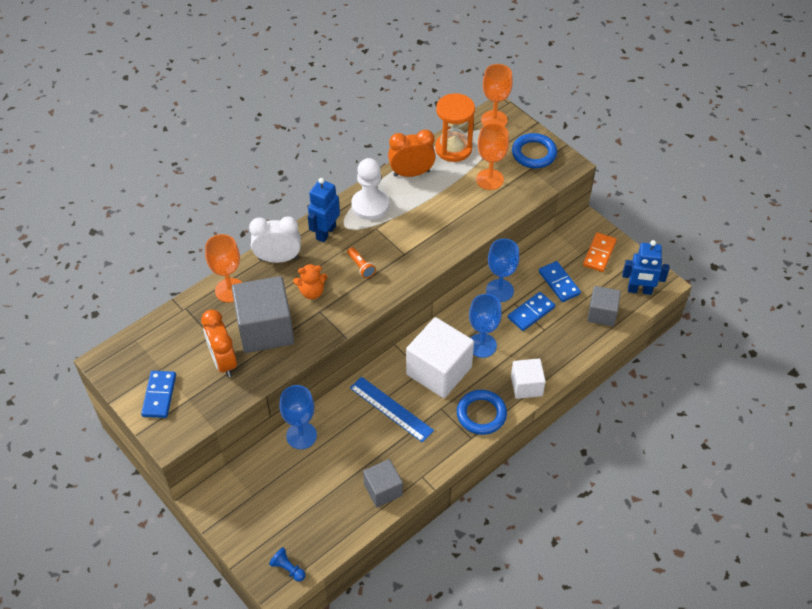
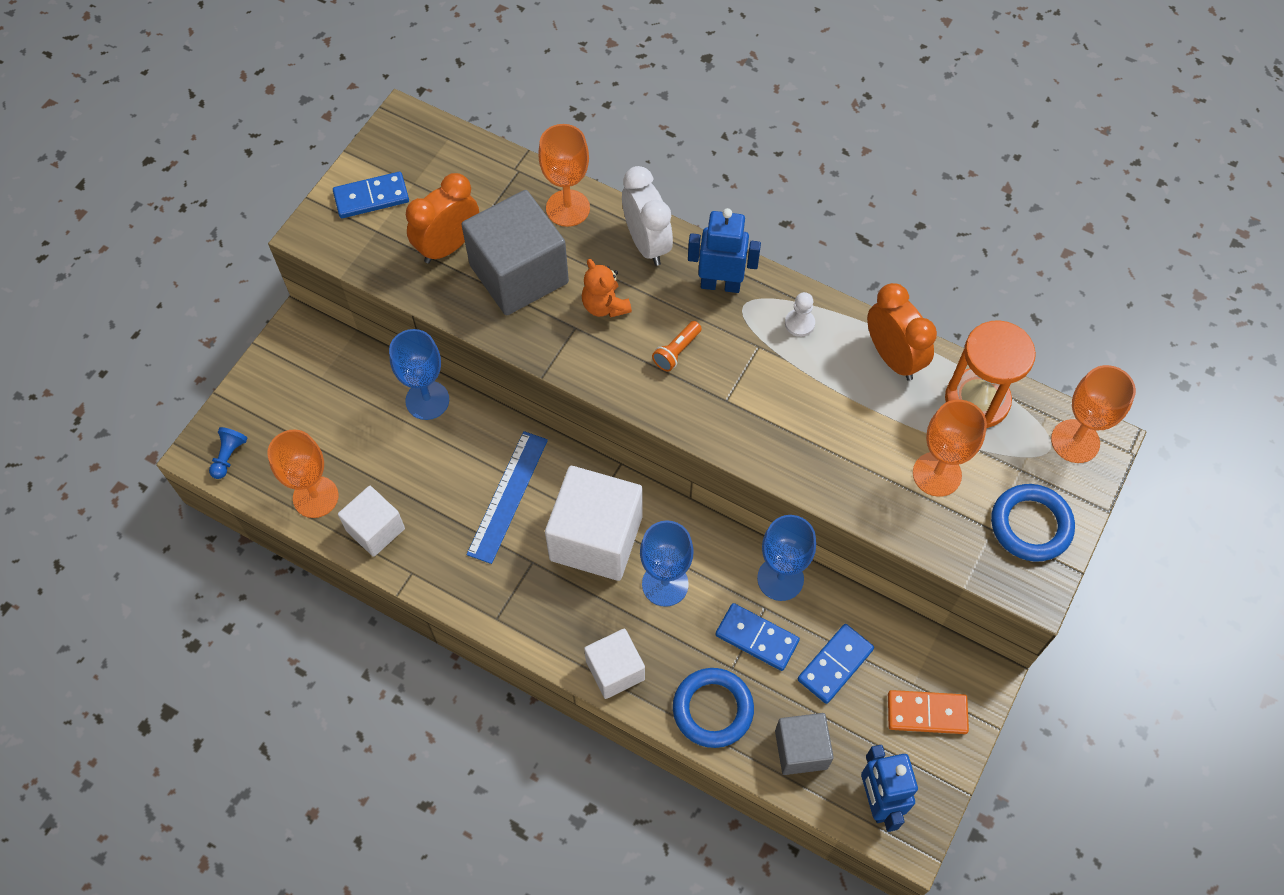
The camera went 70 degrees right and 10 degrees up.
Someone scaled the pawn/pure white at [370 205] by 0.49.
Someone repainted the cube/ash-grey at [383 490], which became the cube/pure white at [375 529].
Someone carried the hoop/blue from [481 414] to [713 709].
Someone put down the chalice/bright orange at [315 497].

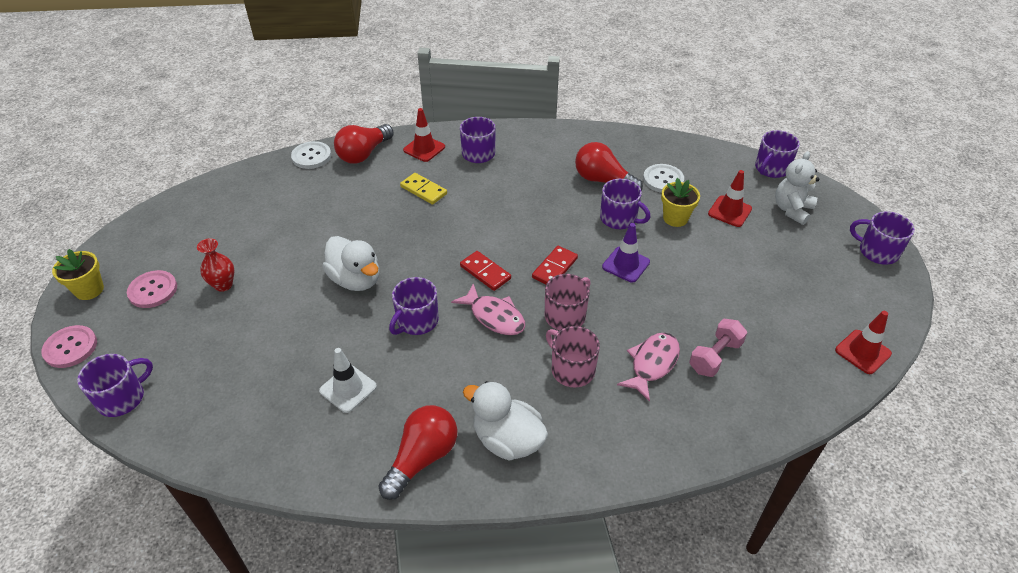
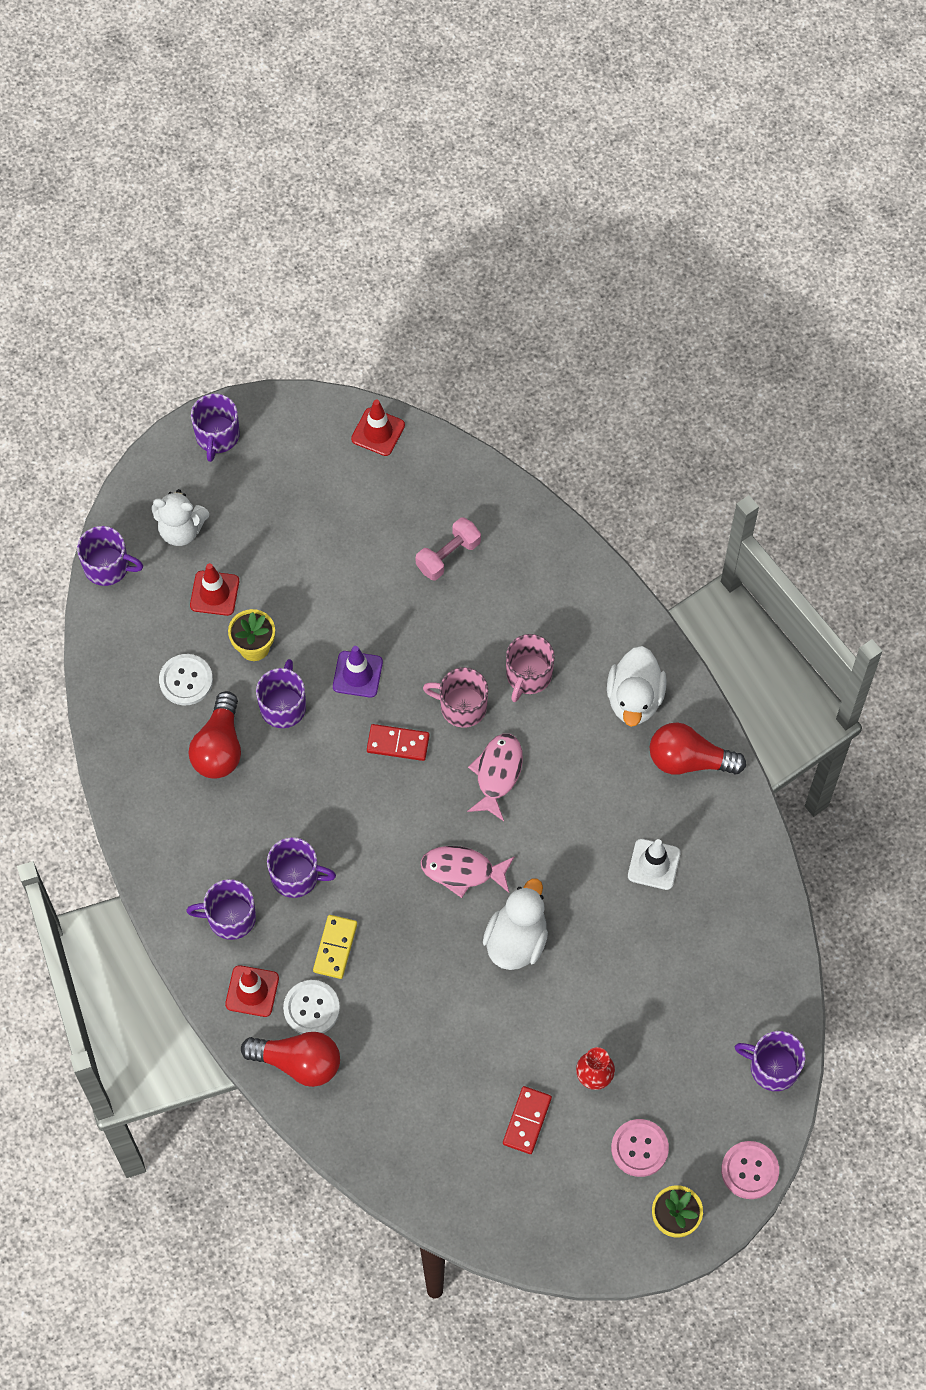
The camera went 115 degrees left and 20 degrees up.
Someone carried the button/pure white from [311 156] to [311 1008].
Someone carried the coffee mug/purple from [416 321] to [296 876].
Someone carried the domino tile/scarlet from [485 272] to [527 1121].
Someone carried the toy fish/pink from [652 364] to [462 871].
Someone rotated the free weight/pink at [715 356] by 60 degrees counterclockwise.

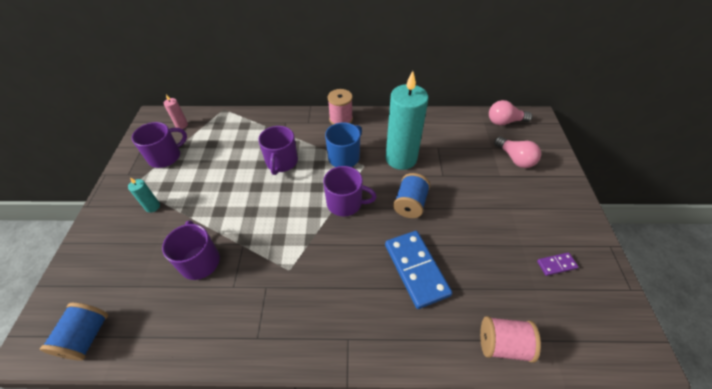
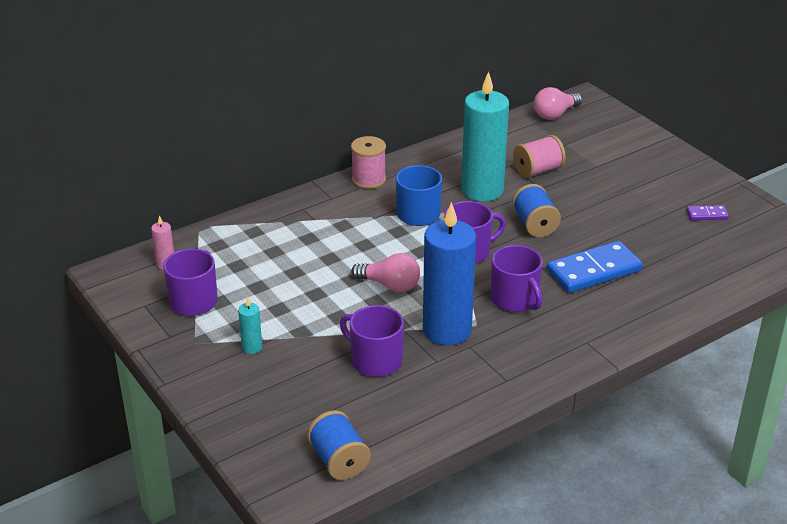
The camera went 35 degrees left and 15 degrees down.
Someone carried the coffee mug/purple from [281 162] to [515 299].
Someone rotated the domino tile/blue at [416 269] by 60 degrees counterclockwise.
Someone carried the bobbin/pink from [503 344] to [538 170].
Someone carried the lightbulb/pink from [515 159] to [390 285].
Someone rotated the domino tile/purple at [556 264] by 45 degrees clockwise.
Someone put down the pillar candle/blue at [447 330].

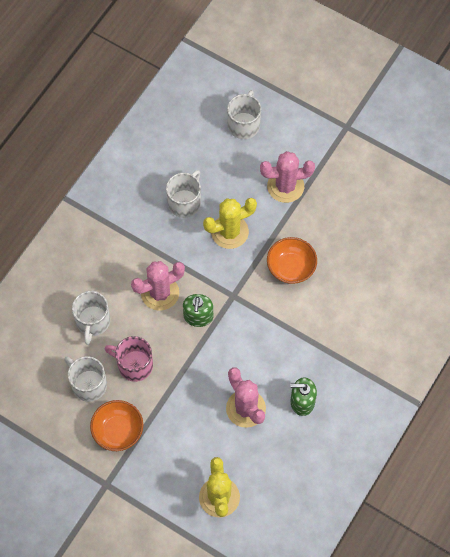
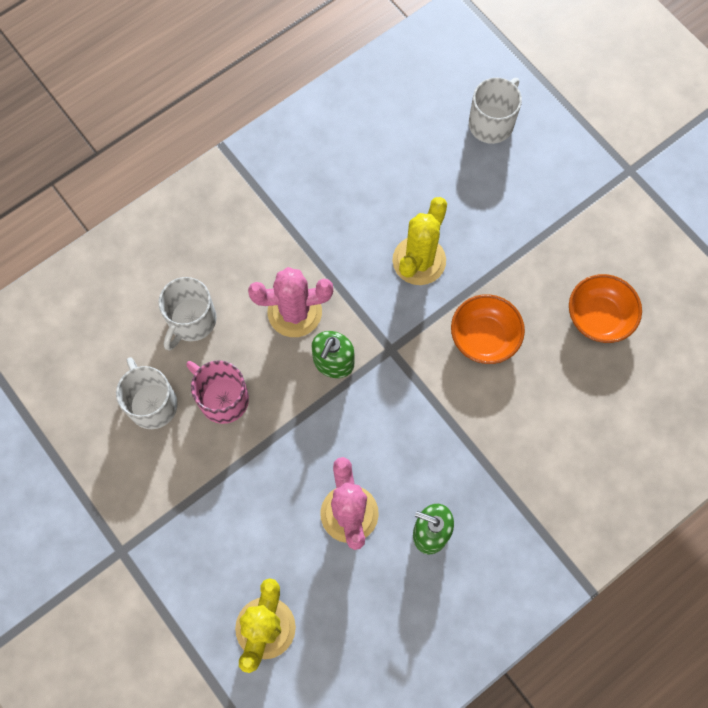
The camera went 20 degrees right and 5 degrees up.
Someone carried the serving bowl/bright orange from [118 431] to [598 317].
Someone took away the coffee mug/pure white at [185 202].
Someone rotated the prickly plant/bright yellow at [229 232] by 60 degrees counterclockwise.
Someone took away the prickly plant/pink at [285 186].

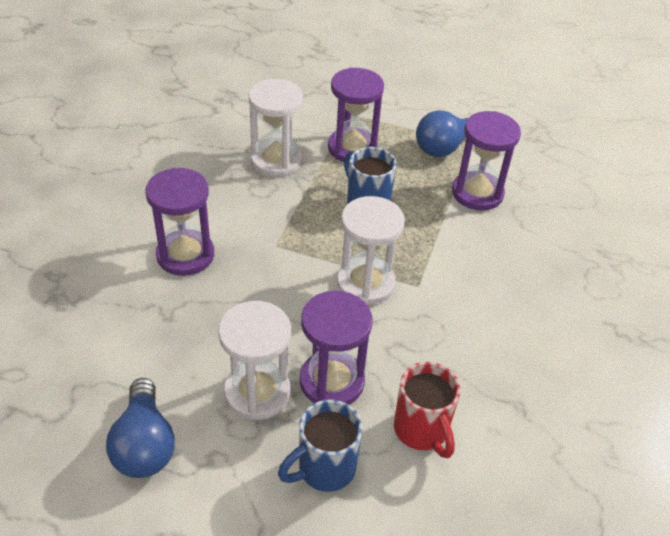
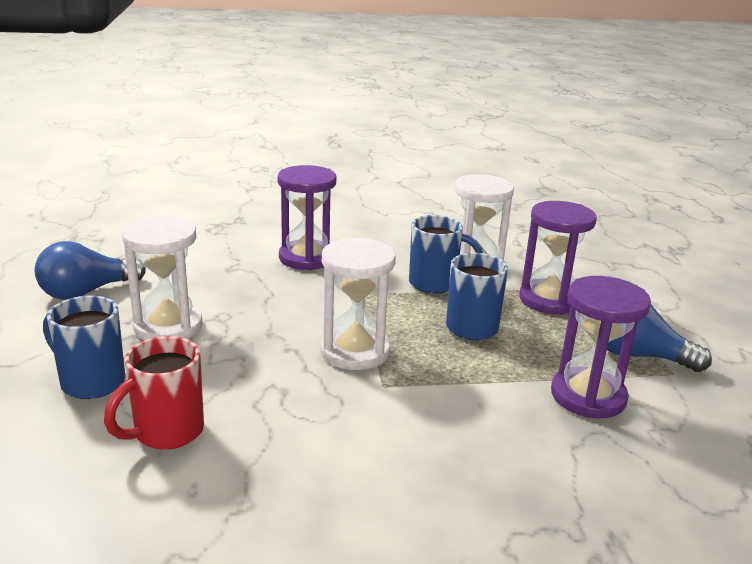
The camera went 65 degrees right and 20 degrees down.
Someone took away the sandglass/purple at [332 381].
Someone put down the coffee mug/blue at [435 284].

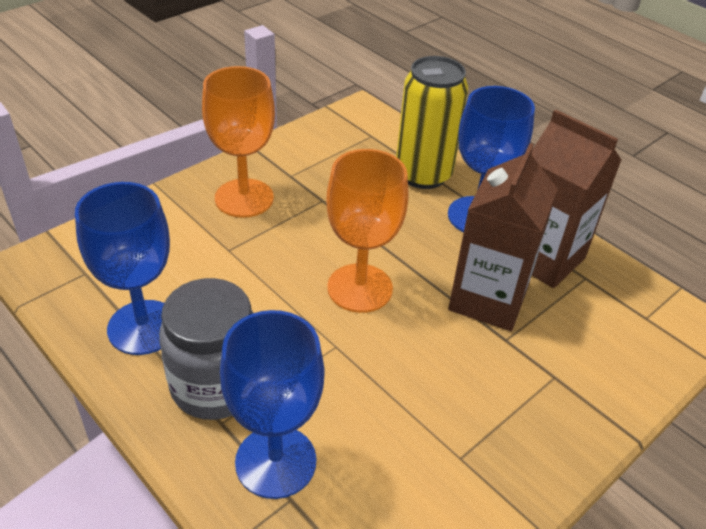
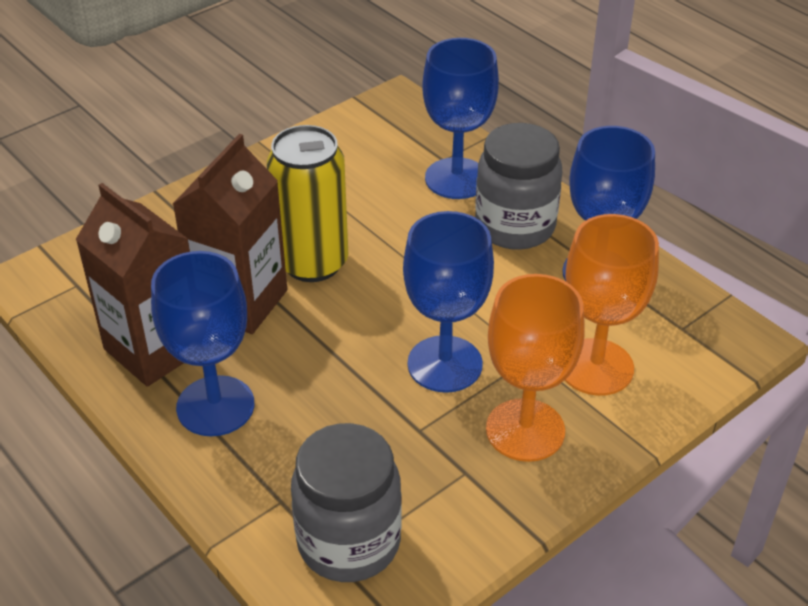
The camera went 175 degrees left and 0 degrees up.
Someone carried the chalice/bright orange from [360 288] to [596 367].
Someone carried the soda can/bright yellow from [423 174] to [312 263].
Someone put down the jar/ash-grey at [349 542].
Someone put down the chalice/blue at [445 364].

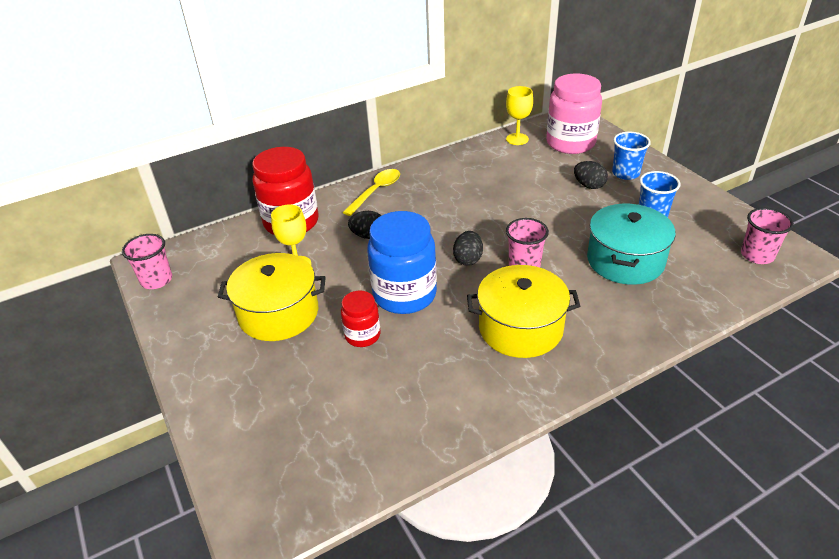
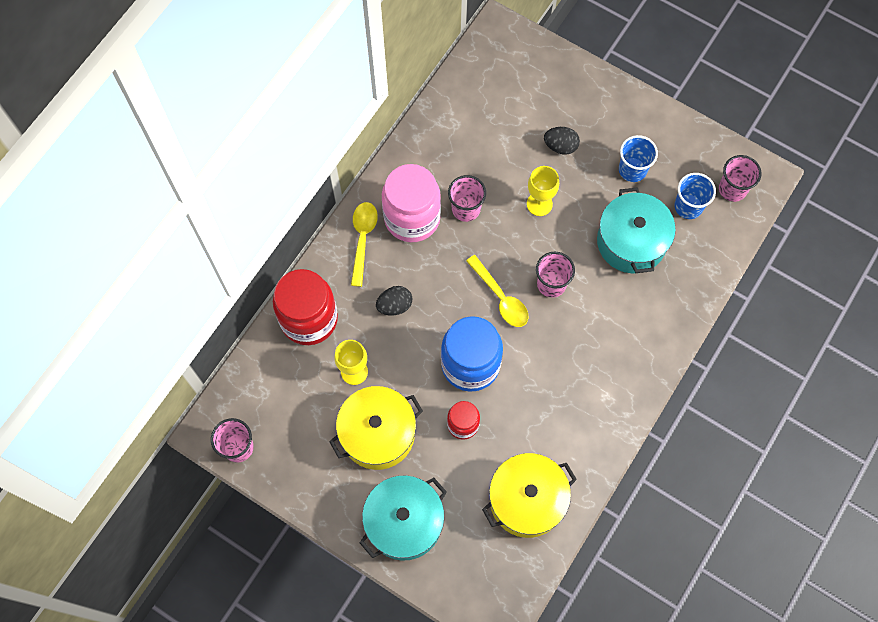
The camera went 30 degrees left and 30 degrees up.
Someone swapped the egg shape/jet-black at [468 259] for the tablespoon/bright yellow at [500 297].
Someone carried the pot/bright yellow from [520 328] to [527 500].
Someone carried the chalice/bright yellow from [517 139] to [539 204].
Someone carried the jar/pink from [570 143] to [412 218].
Someone carried the beaker/blue from [625 173] to [688 206].
Someone put down the pot/teal at [404 522].
Someone put down the beaker/pink at [466 209].

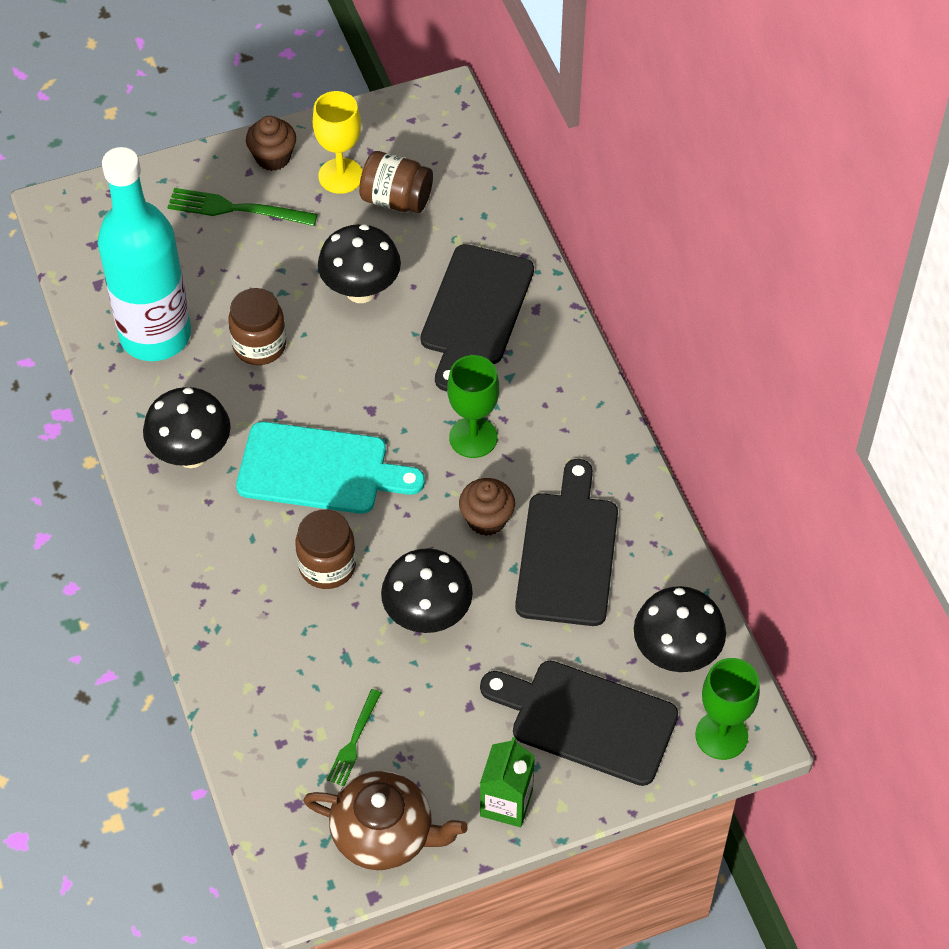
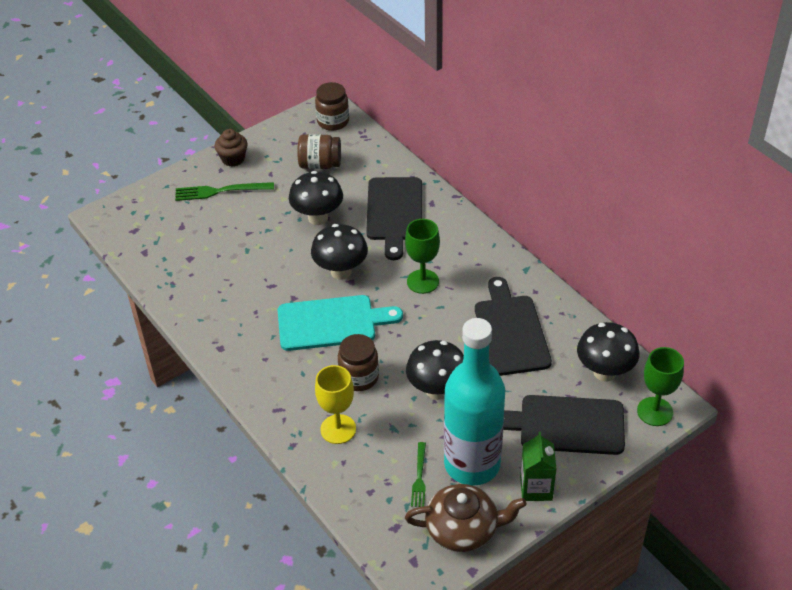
The camera went 15 degrees left and 10 degrees down.
Someone carried the drink bottle/teal from [155 335] to [472 464].
Someone carried the mushroom/jet-black from [191 454] to [341 271].
Someone carried the jar/dark brown from [259 345] to [333 121].
Someone carried the chalice/bright yellow from [340 176] to [338 429].
Someone took away the muffin/dark brown at [486 519].

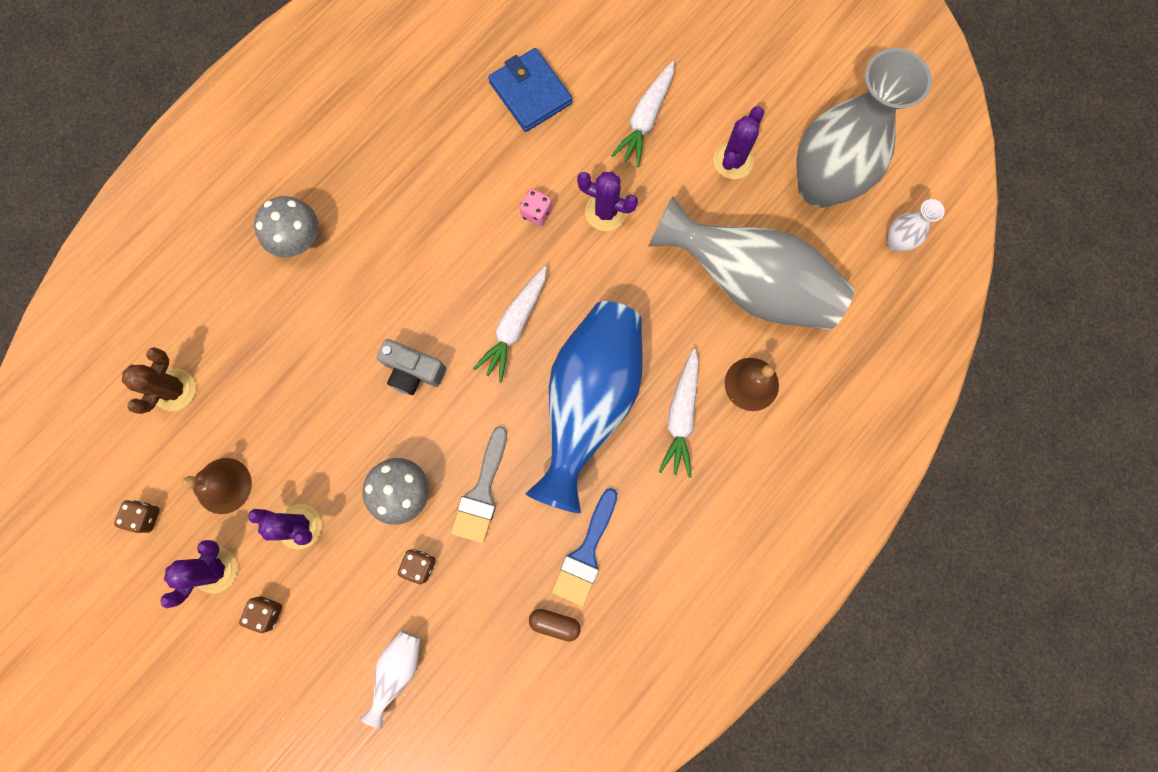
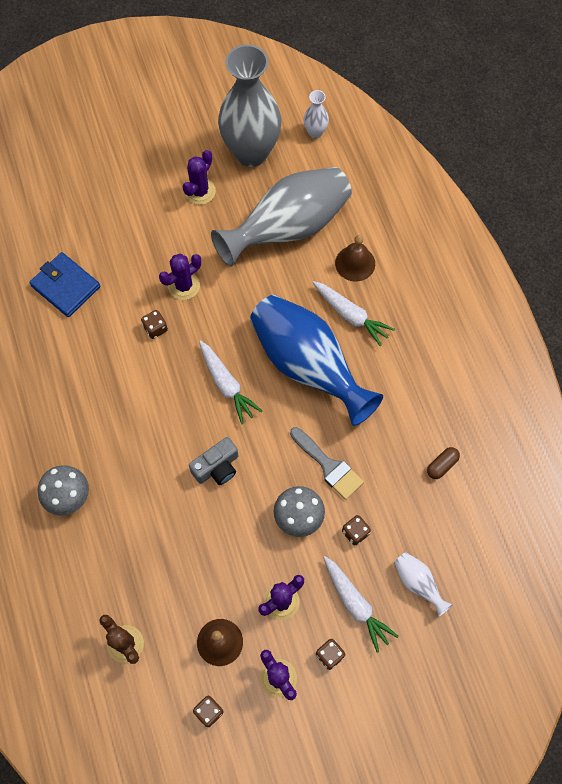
The camera went 60 degrees left and 10 degrees down.
Someone rotated the card wallet/blue at [530 93] by 45 degrees clockwise.
Someone repainted the game die/pink at [536 213], which became the game die/dark brown at [155 328].
Someone took away the brush/blue at [586 553].
Someone carried the carrot/pure white from [645 119] to [355 604].
Someone rotated the prickly plant/purple at [733 161] by 60 degrees clockwise.

